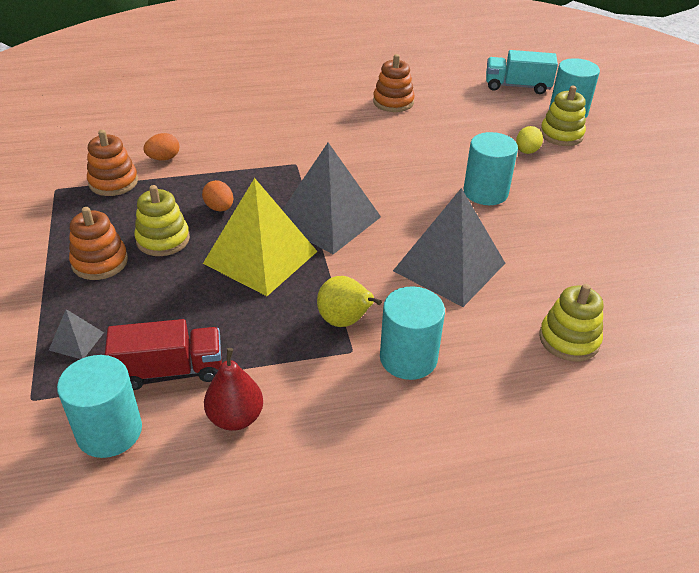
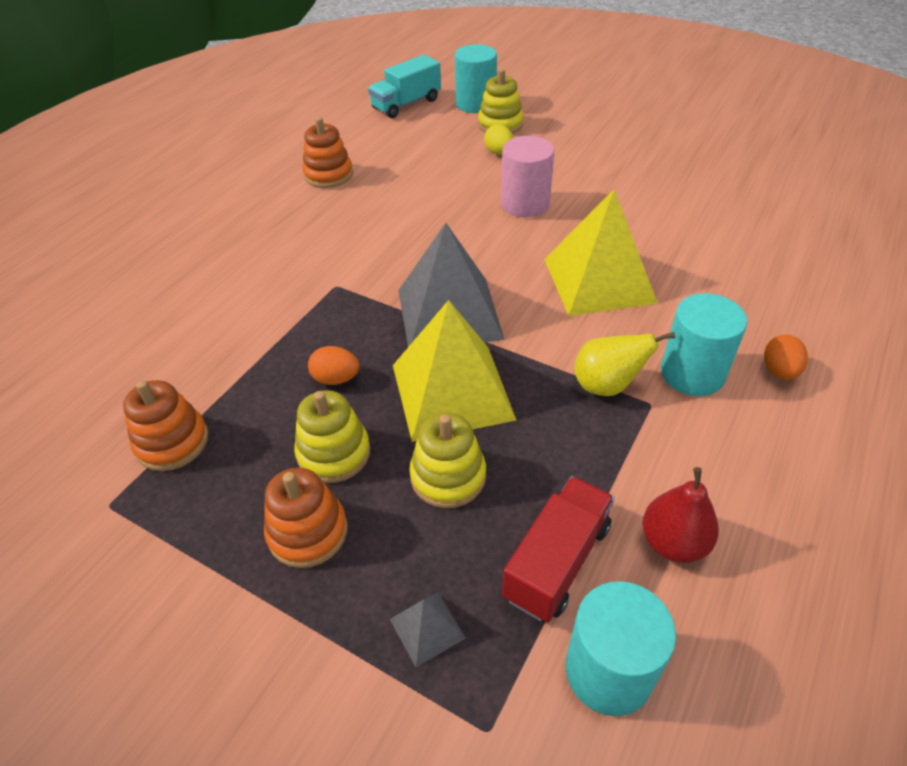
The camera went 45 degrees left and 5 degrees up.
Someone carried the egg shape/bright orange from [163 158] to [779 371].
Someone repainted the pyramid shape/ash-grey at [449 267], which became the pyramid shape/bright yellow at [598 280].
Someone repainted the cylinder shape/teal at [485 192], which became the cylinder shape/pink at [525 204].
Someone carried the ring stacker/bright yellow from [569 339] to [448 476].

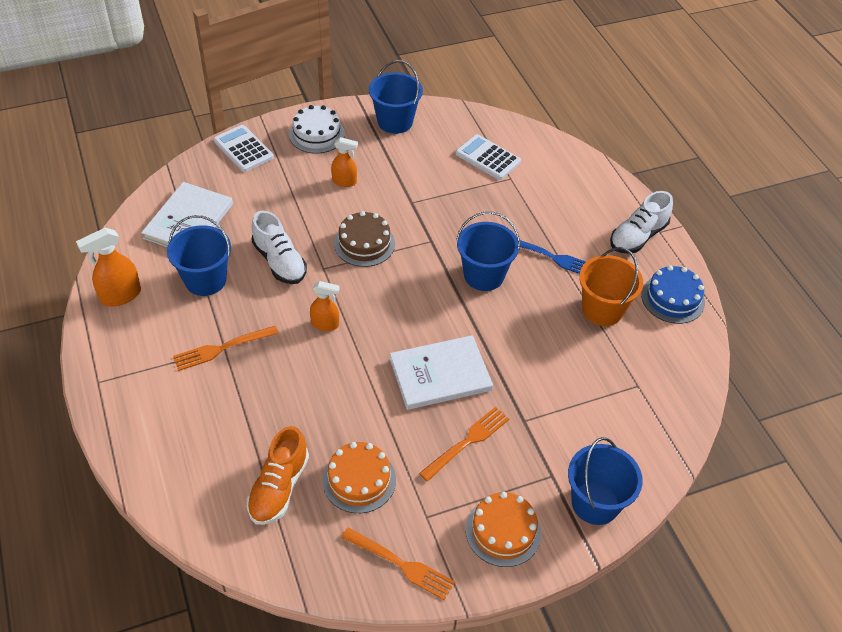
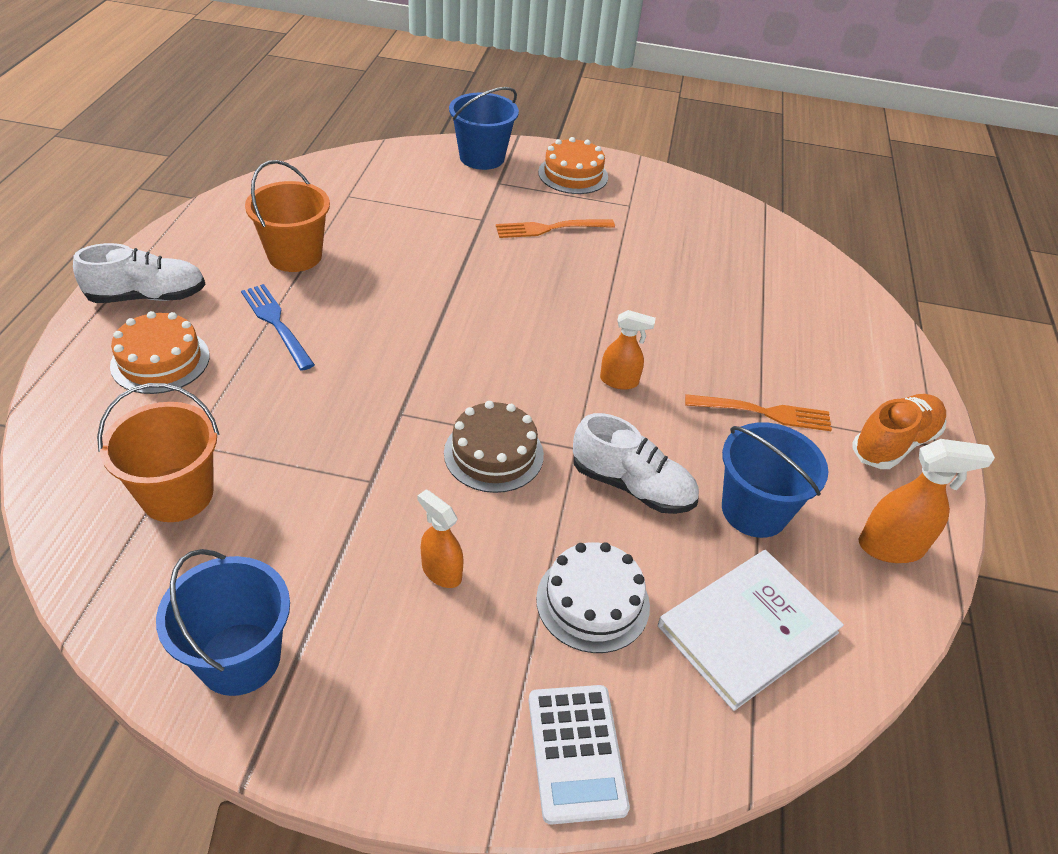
The camera went 150 degrees left and 5 degrees down.
Someone carried the lace-up shoe/bright orange from [279 487] to [894 443].
Someone rotated the lace-up shoe/pure white at [279 262] by 120 degrees clockwise.
Someone carried the cake/pure white from [317 134] to [593 602].
Someone rotated the spray bottle/bright orange at [325 324] by 150 degrees clockwise.
Someone carried the cake/bright orange from [359 480] to [160 361].
Someone took away the fork/bright orange at [401 564].
Someone took away the book/pure white at [440 374].
Someone swapped the calculator/pure white at [488 158] for the bucket/bright orange at [177 494].
Someone took away the bucket/blue at [484 275].
Someone took away the cake/blue at [672 298].

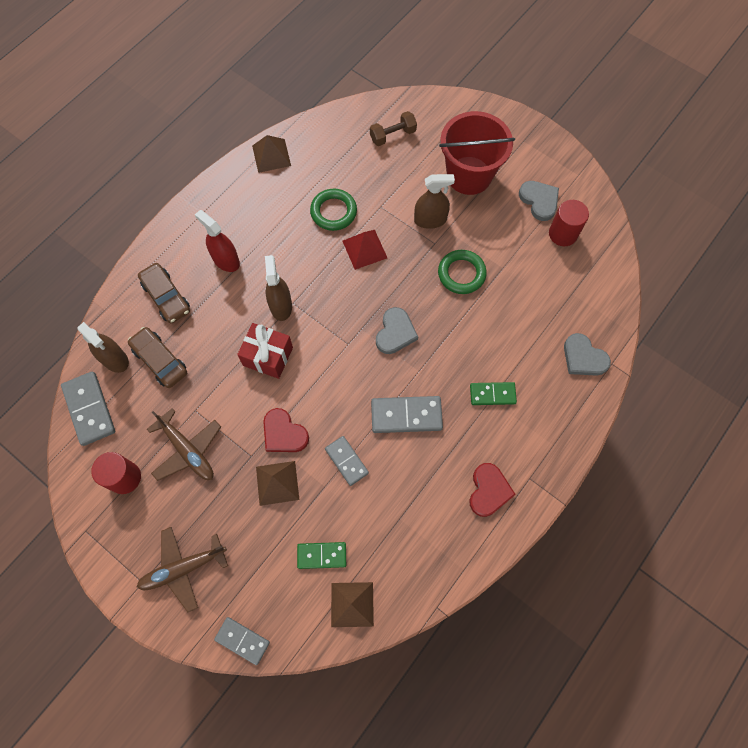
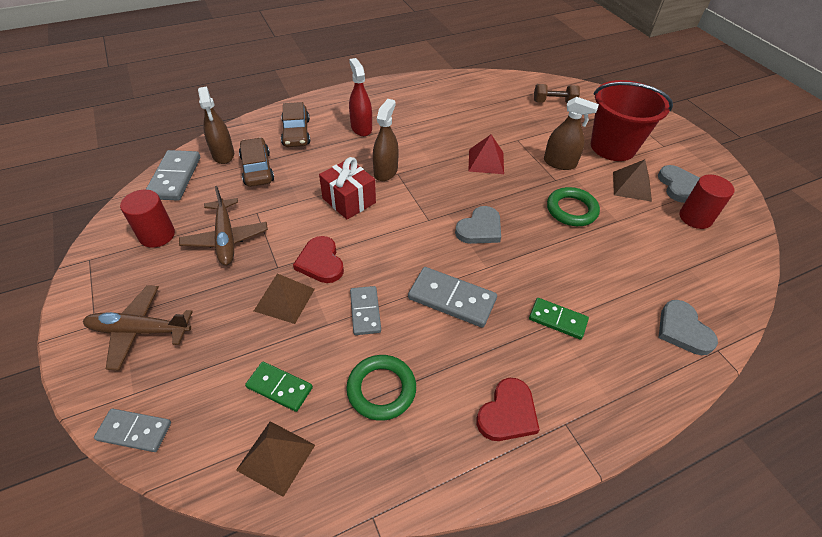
The camera went 25 degrees right and 20 degrees down.
Someone rotated the domino tile/ash-grey at [242 640] by 45 degrees counterclockwise.
Someone carried the pyramid shape/dark brown from [271 155] to [631 186].
Someone carried the hoop/green from [333 212] to [381 389].

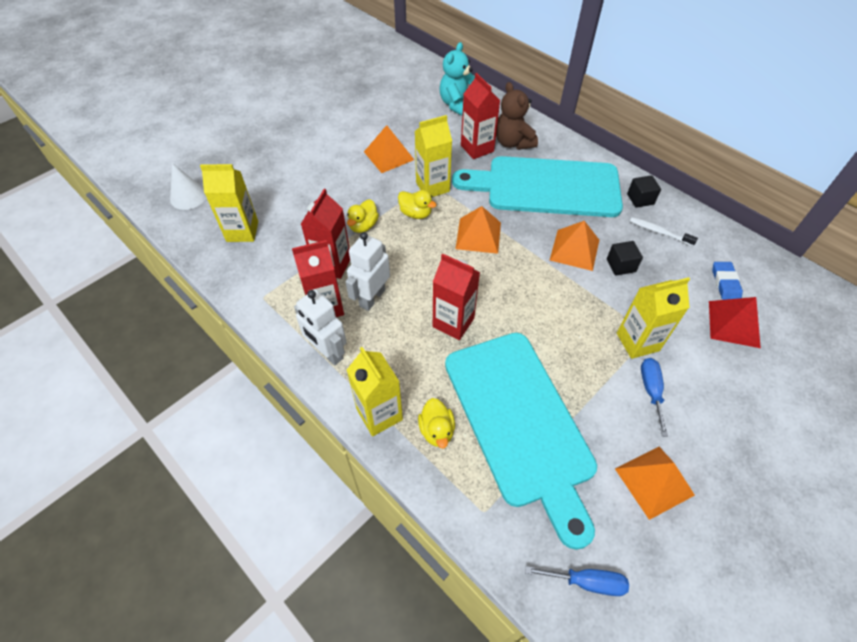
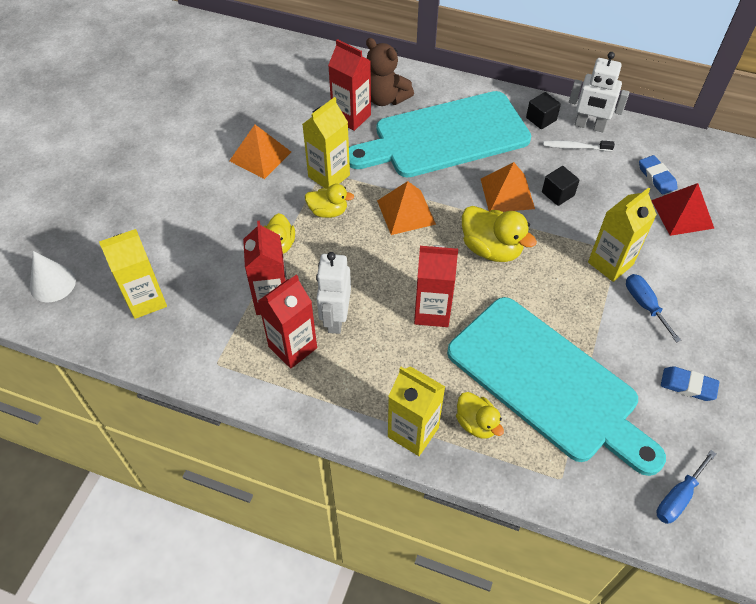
The camera went 25 degrees left and 0 degrees up.
Someone carried the toy robot/pure white from [328 352] to [589 126].
Someone took away the stuffed bear/teal at [457 105].
Someone rotated the hand screwdriver/blue at [586 582] by 150 degrees clockwise.
Someone swapped the pyramid shape/bright orange at [654 481] for the gum eraser/blue at [688 386].
Someone put down the rubber duck/bright yellow at [491 249].

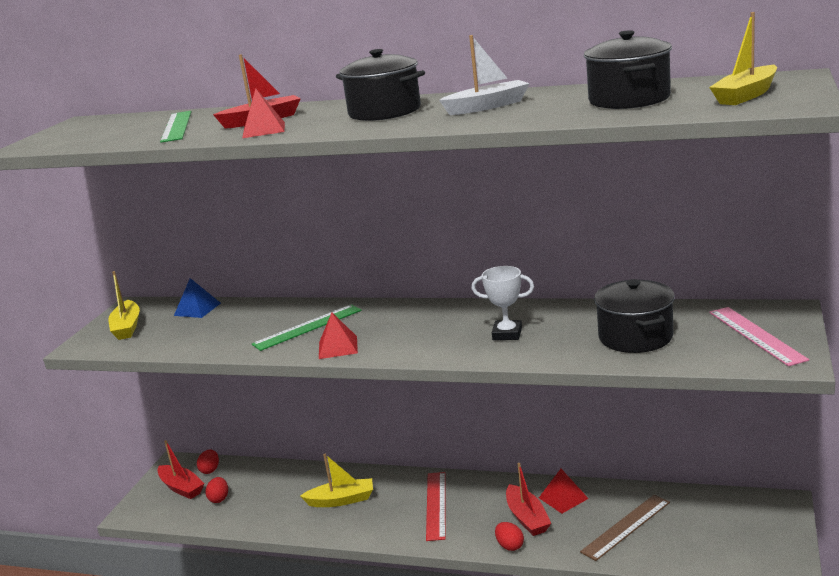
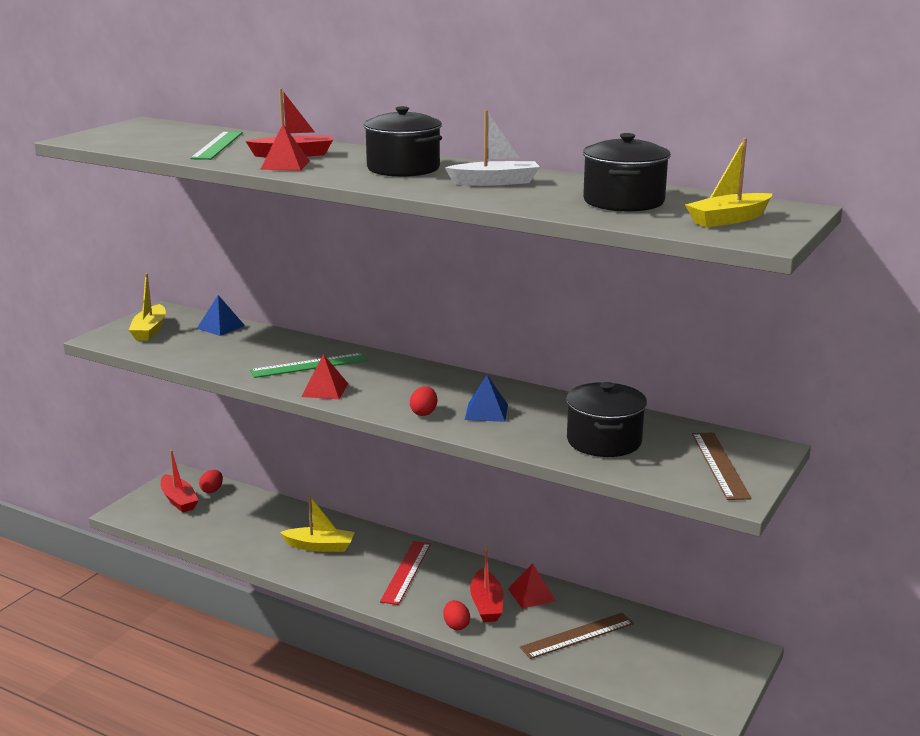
The camera went 10 degrees right and 0 degrees up.
Someone carried the egg shape/scarlet from [219 498] to [424 413].
Someone swapped the prize cup/pure white at [507 334] for the pyramid shape/blue at [486 412].
Someone repainted the straightedge/pink at [756 335], which became the straightedge/dark brown at [720 465].

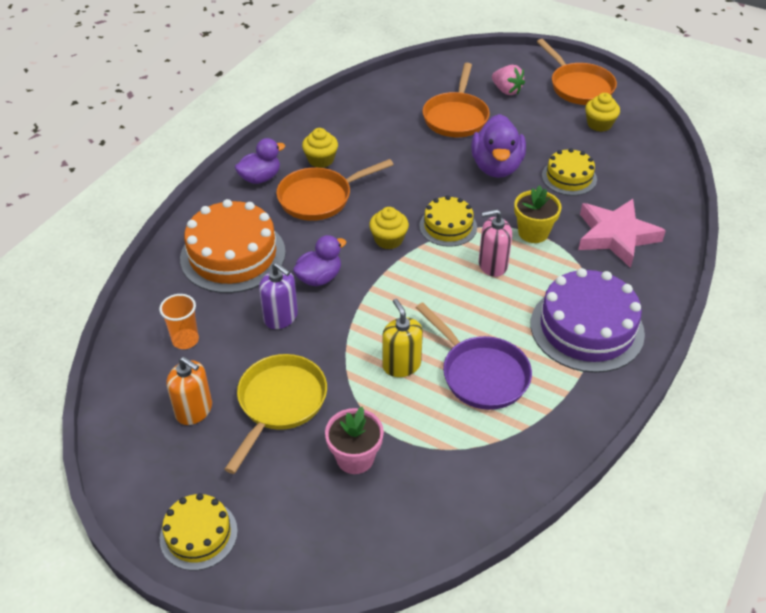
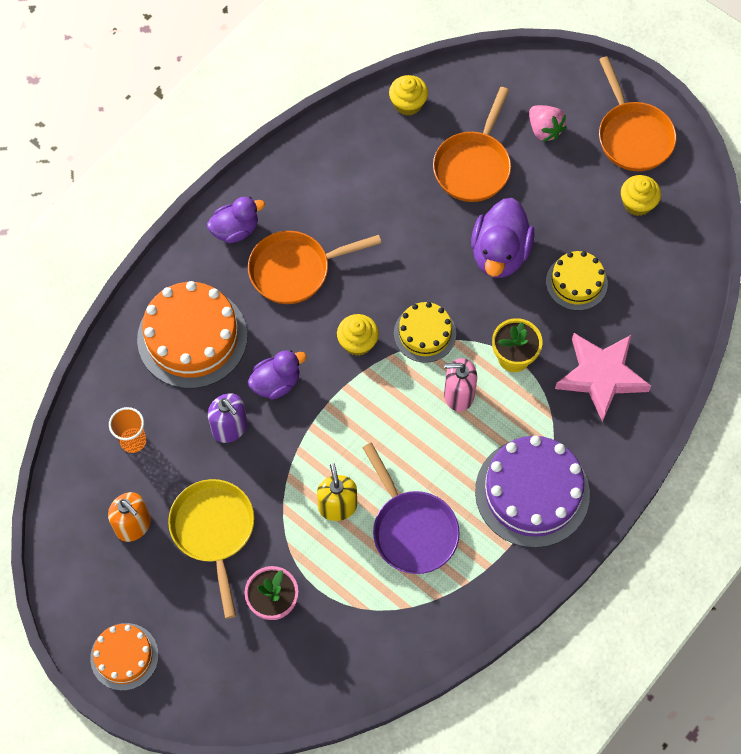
The camera went 10 degrees right and 20 degrees up.
Someone repainted the cake/bright yellow at [198 534], which became the cake/bright orange at [124 656].
Someone rotated the skillet/bright yellow at [279 403] by 45 degrees counterclockwise.
Someone carried the muffin/bright yellow from [321 160] to [408 104].

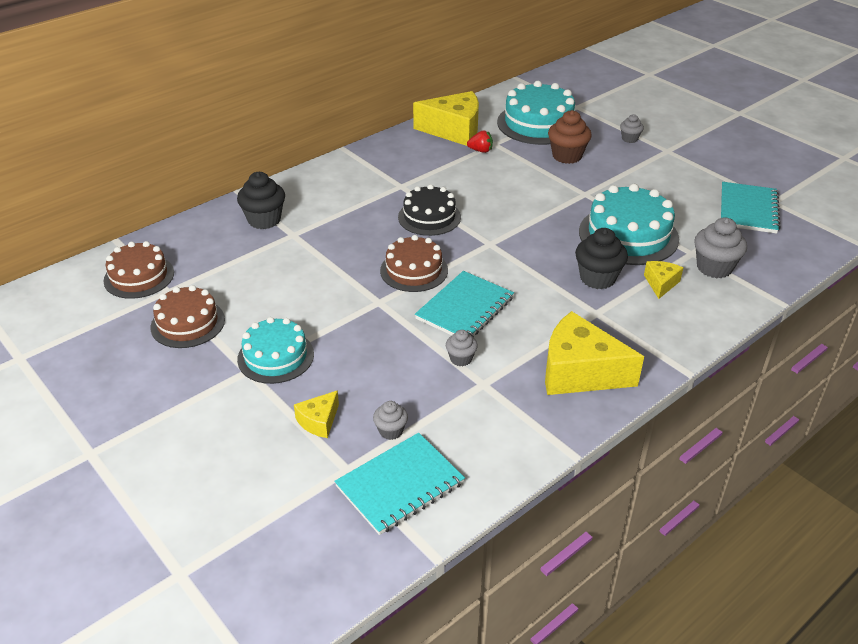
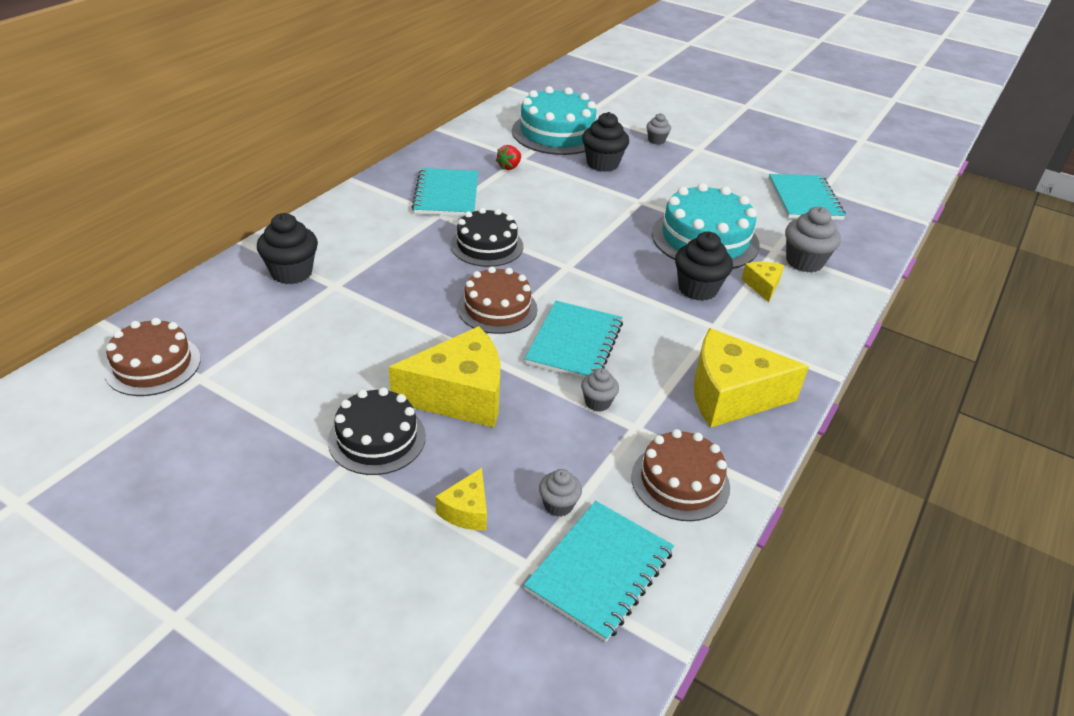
The camera went 20 degrees left and 0 degrees up.
Someone carried the cake/dark brown from [188 323] to [680 481].
Someone repainted the cake/teal at [275 356], which became the cake/jet-black at [377 438].
Someone carried the cheese/bright yellow from [454 130] to [459 395].
Someone rotated the toy strawberry/scarlet at [480 150] by 135 degrees clockwise.
Someone repainted the muffin/dark brown at [567 156], which became the muffin/jet-black at [602 164].
Someone put down the notebook/teal at [446 195].

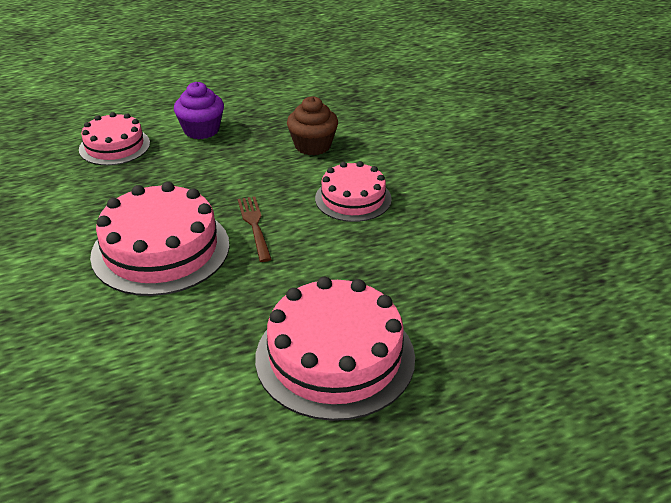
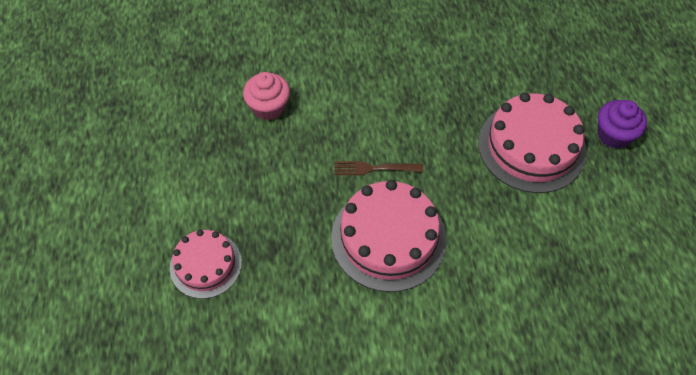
The camera went 75 degrees left and 20 degrees up.
Someone carried the muffin/purple from [201 130] to [614 135].
Someone repainted the muffin/dark brown at [313 146], which became the muffin/pink at [268 107].
Someone took away the cake/pink at [353 198].

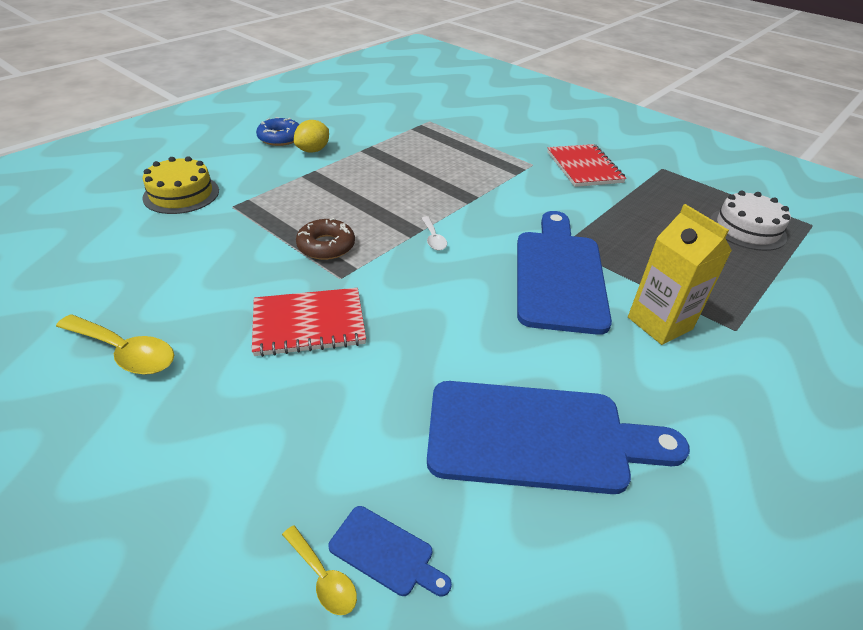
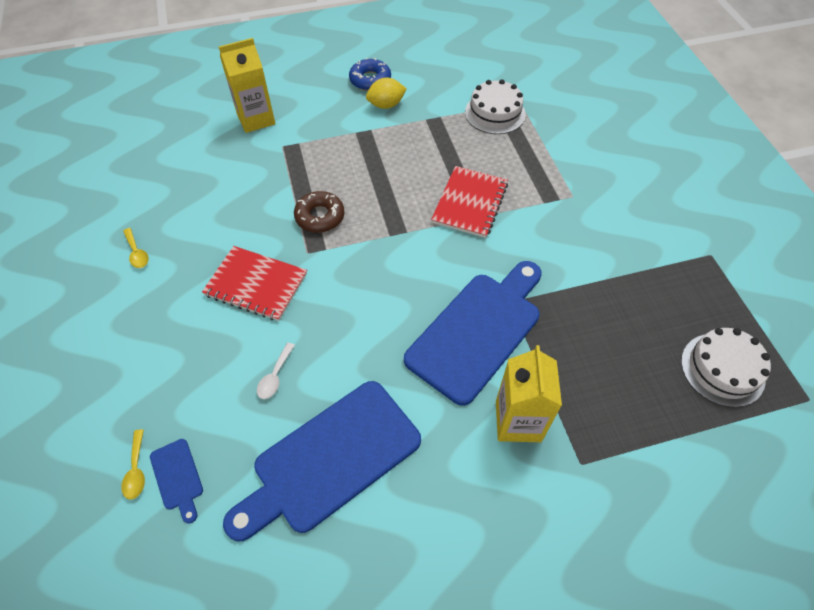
The camera went 35 degrees right and 15 degrees up.
Someone scaled the tablespoon/bright yellow at [125 352] by 0.55.
Someone swapped the cake/bright yellow at [181 194] for the juice carton/bright yellow at [256 119].
Someone carried the tablespoon/pure white from [433 239] to [275 376].
Someone rotated the chopping board/blue at [538 437] by 105 degrees clockwise.
Someone carried the notebook/scarlet from [584 167] to [470 203].
Someone put down the cake/pure white at [495 113].

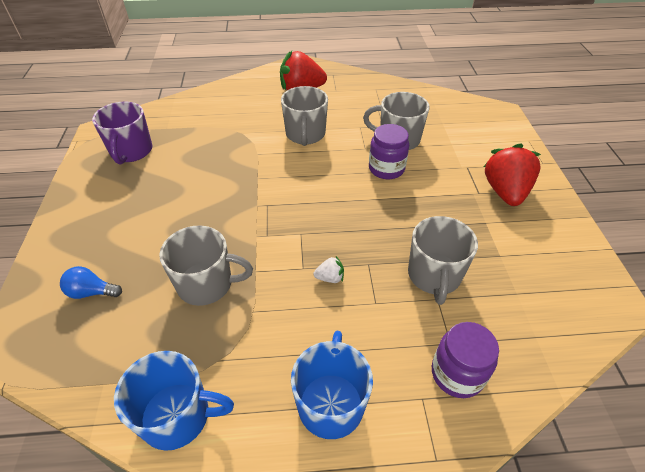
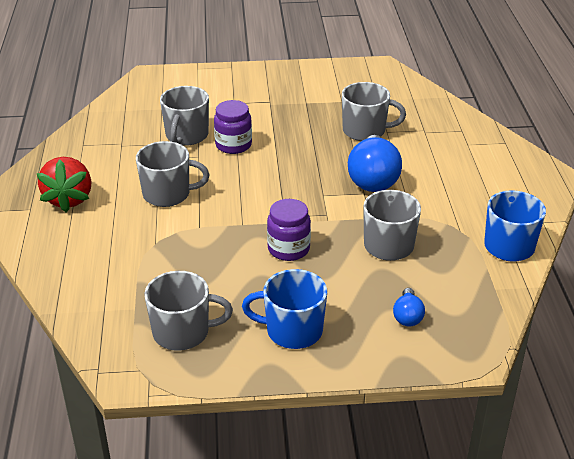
The camera went 90 degrees left and 10 degrees down.
Someone repainted the coffee mug/purple at [131 151], which became the coffee mug/ash-grey at [182 332].
Someone carried the coffee mug/blue from [331 403] to [292 331].
Someone swapped the toy strawberry/pure white at [330 278] for the lightbulb/blue at [373 179].
Someone carried the jar/purple from [457 374] to [288 249].
Someone took away the toy strawberry/scarlet at [505 192].

